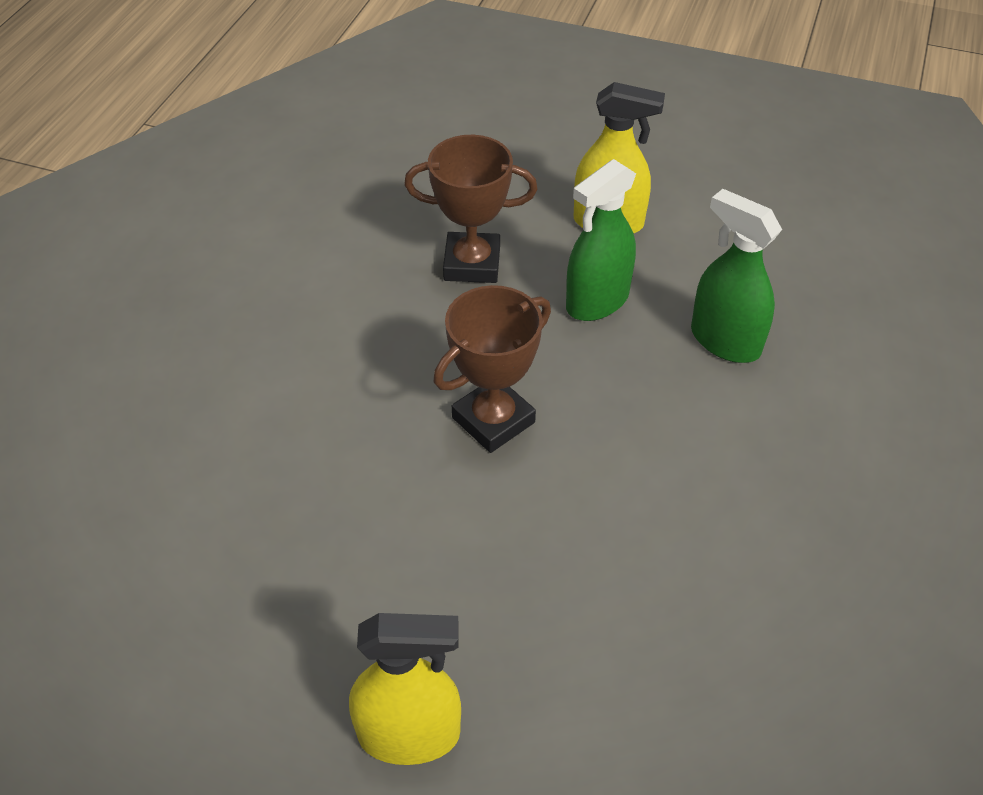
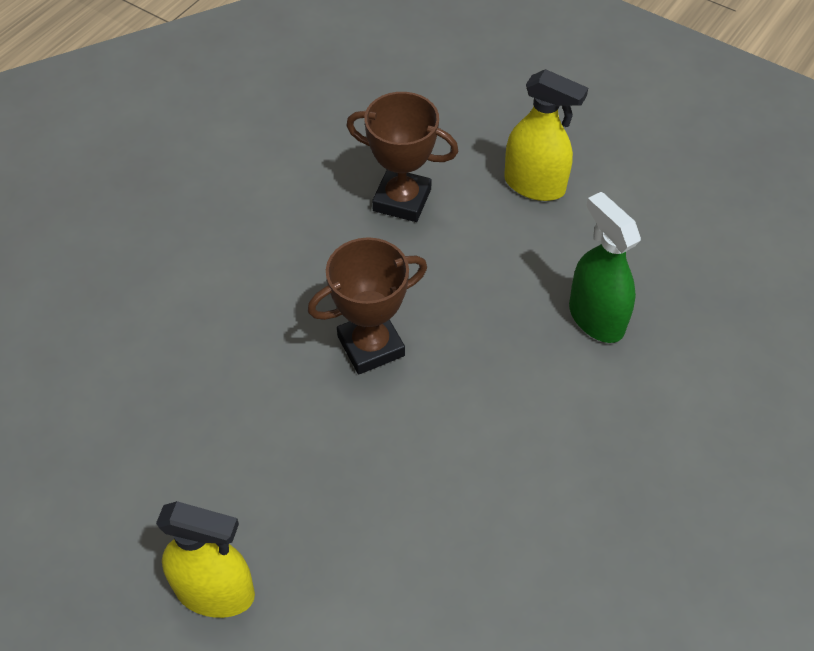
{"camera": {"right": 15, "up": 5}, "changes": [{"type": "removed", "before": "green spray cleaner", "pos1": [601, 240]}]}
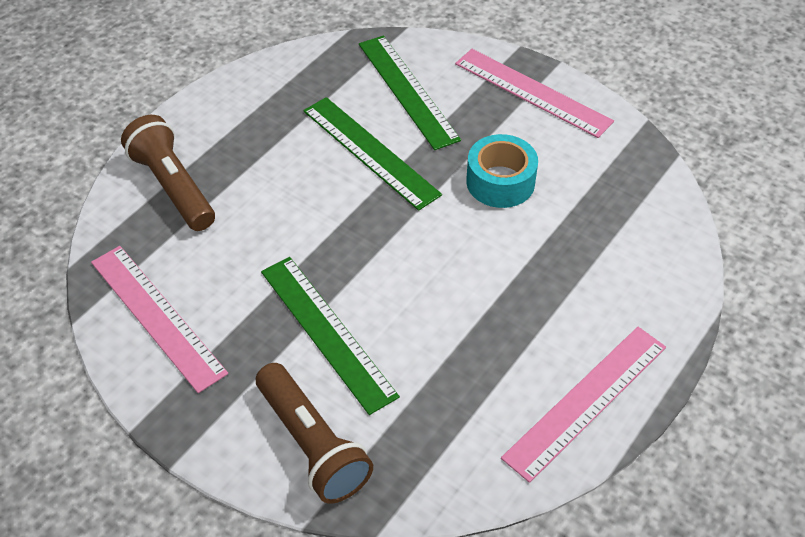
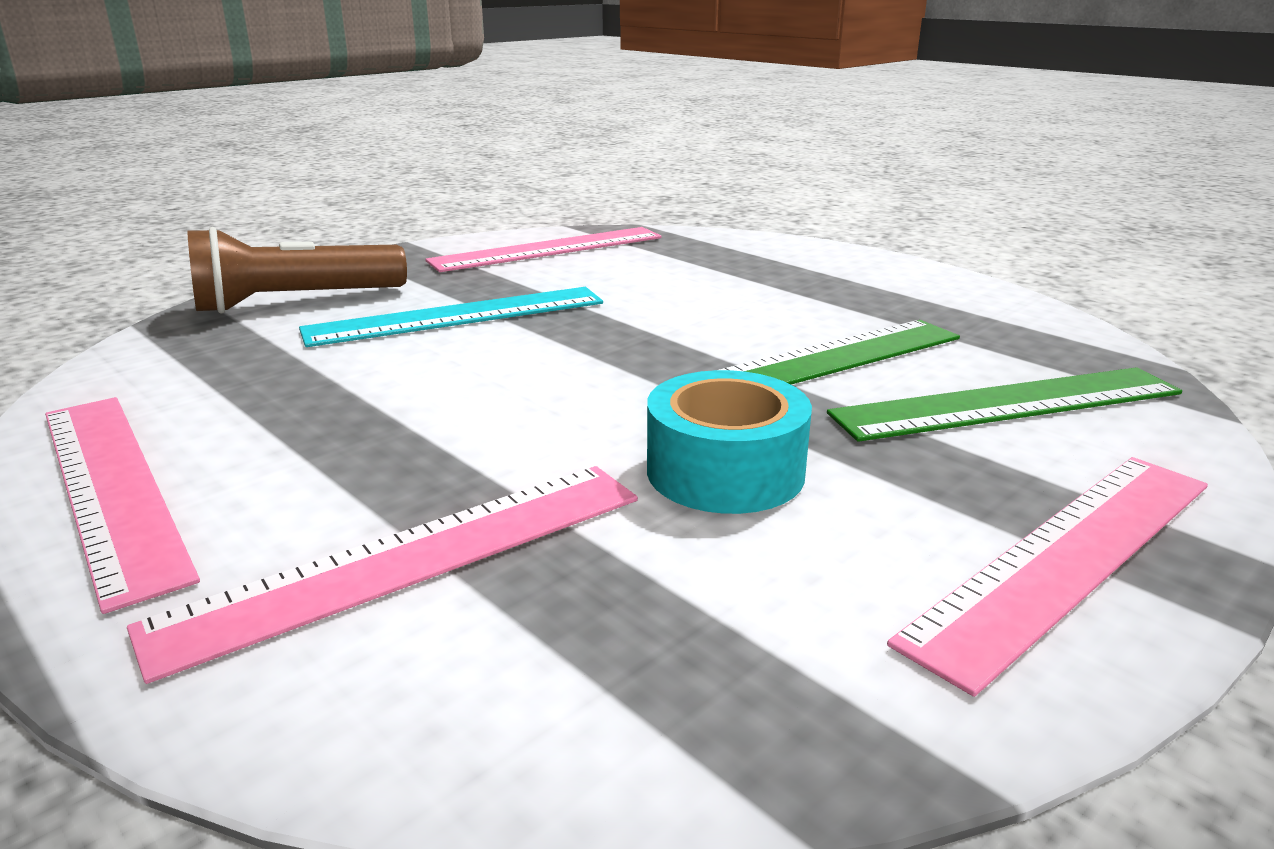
{"camera": {"right": 100, "up": -25}, "changes": [{"type": "removed", "before": "dark brown flashlight", "pos1": [168, 173]}, {"type": "recoloured", "before": "green measuring stick", "after": "turquoise measuring stick", "pos1": [330, 336], "pos2": [451, 317]}, {"type": "added", "after": "rose-pink measuring stick", "pos2": [382, 575]}]}
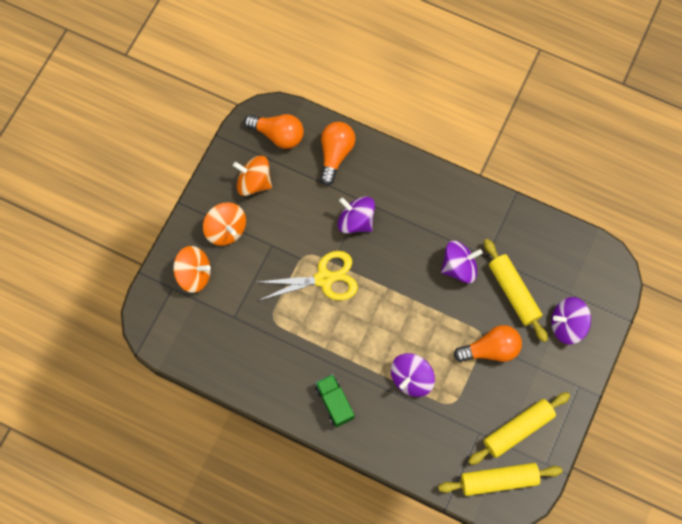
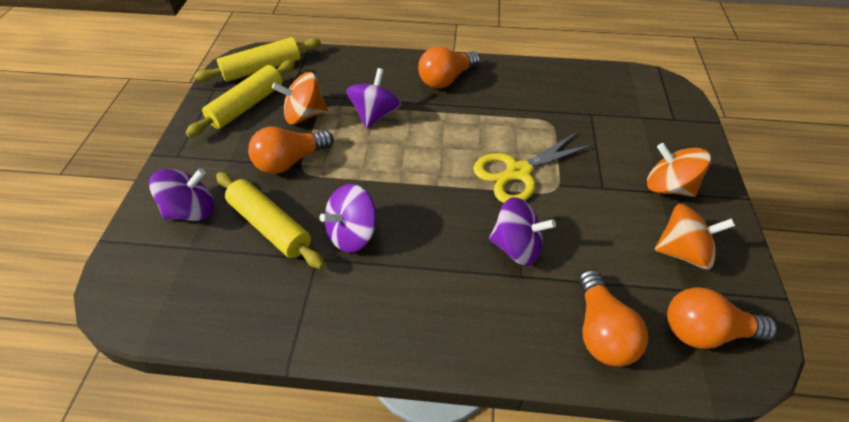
{"camera": {"right": 160, "up": -20}, "changes": [{"type": "moved", "before": "bright orange toy top", "pos1": [192, 269], "pos2": [300, 98]}, {"type": "replaced", "before": "green toy truck", "after": "bright orange light bulb", "pos1": [334, 400], "pos2": [449, 67]}]}
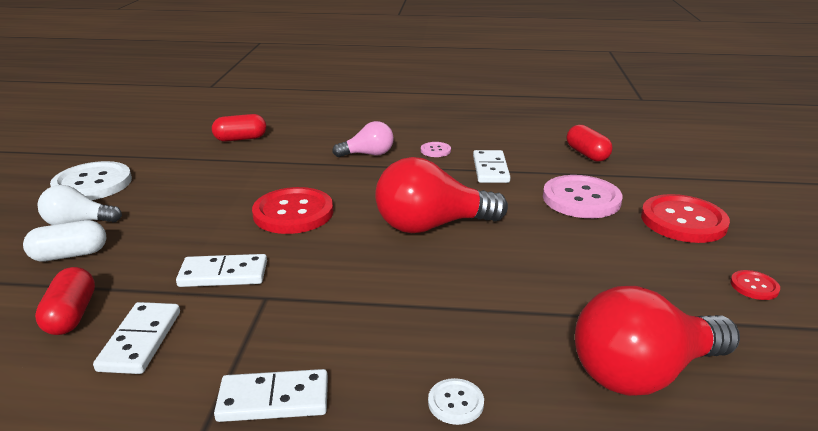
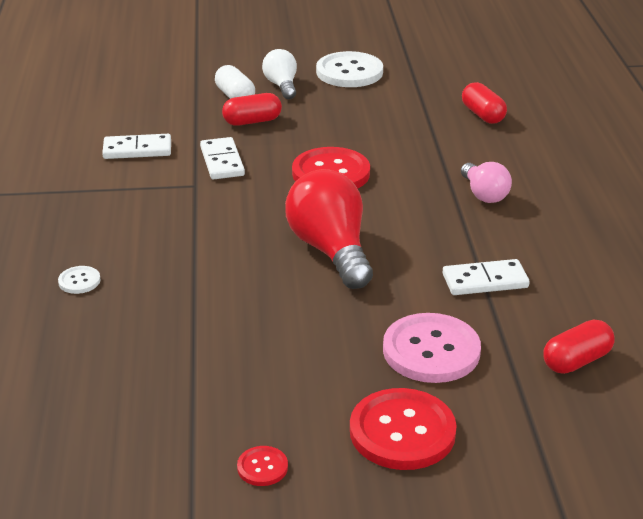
{"camera": {"right": 80, "up": 5}, "changes": [{"type": "moved", "before": "red pill shape", "pos1": [65, 301], "pos2": [252, 109]}, {"type": "removed", "before": "pure white domino tile", "pos1": [271, 395]}, {"type": "removed", "before": "rose-pink button", "pos1": [436, 149]}, {"type": "removed", "before": "red light bulb", "pos1": [657, 341]}]}
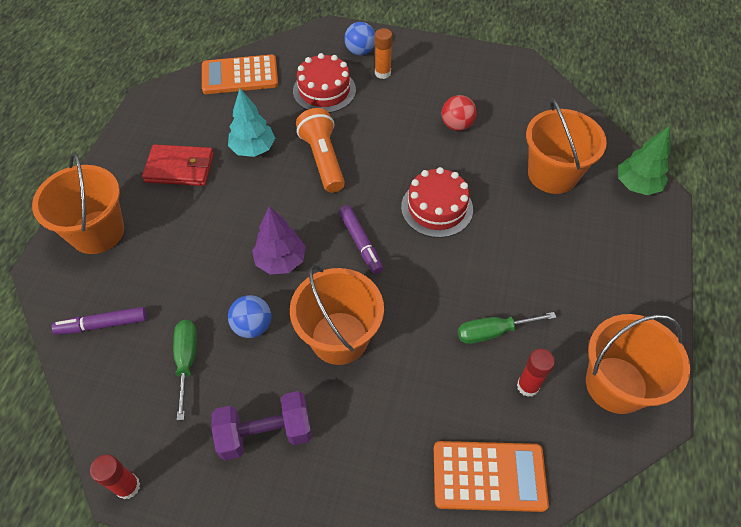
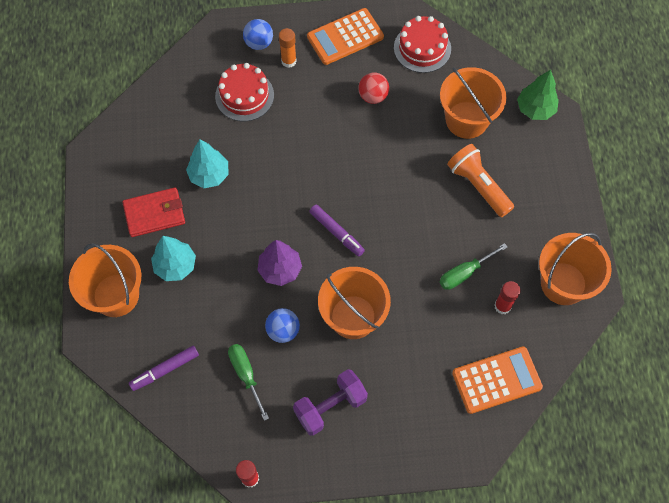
{"camera": {"right": -20, "up": 10}, "changes": [{"type": "moved", "before": "bright orange pocket calculator", "pos1": [240, 74], "pos2": [345, 36]}, {"type": "moved", "before": "bright orange flashlight", "pos1": [320, 150], "pos2": [480, 180]}, {"type": "moved", "before": "red layer cake", "pos1": [437, 202], "pos2": [422, 44]}, {"type": "added", "after": "turquoise fir tree", "pos2": [173, 258]}]}
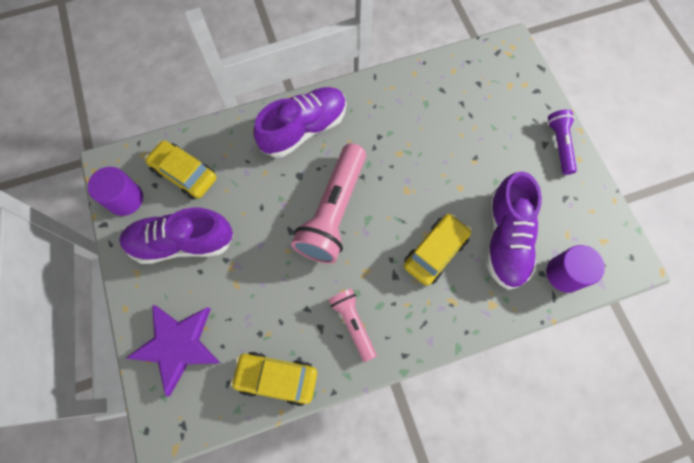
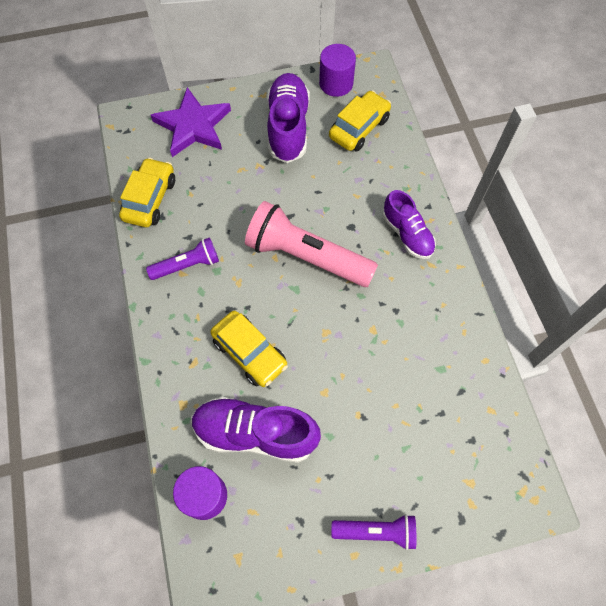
{"camera": {"right": 95, "up": -5}, "changes": [{"type": "resized", "before": "purple sneaker", "pos1": [299, 122], "pos2": [409, 224], "scale": 0.65}, {"type": "recoloured", "before": "rose-pink flashlight", "after": "purple flashlight", "pos1": [353, 325], "pos2": [182, 258]}]}
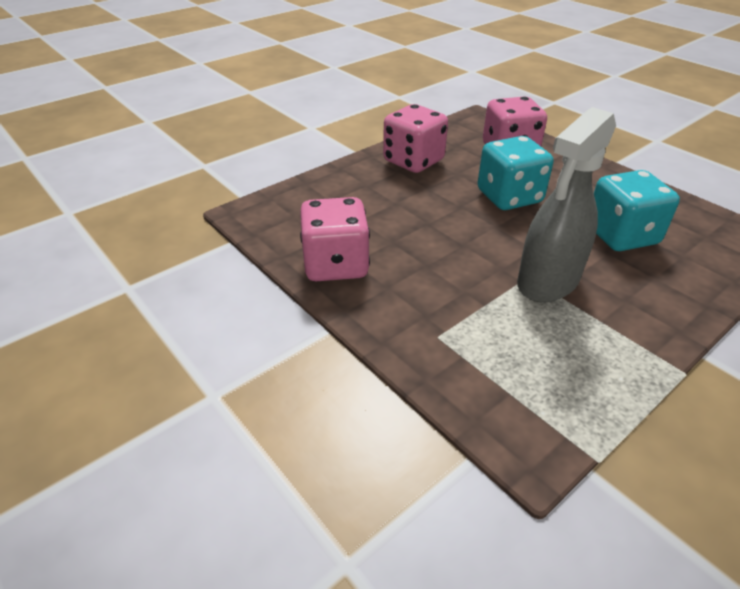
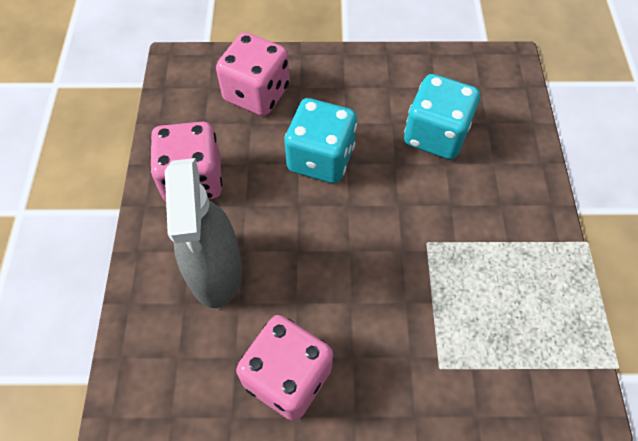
{"camera": {"right": -50, "up": 20}, "changes": [{"type": "moved", "before": "gray spray cleaner", "pos1": [566, 205], "pos2": [203, 233]}]}
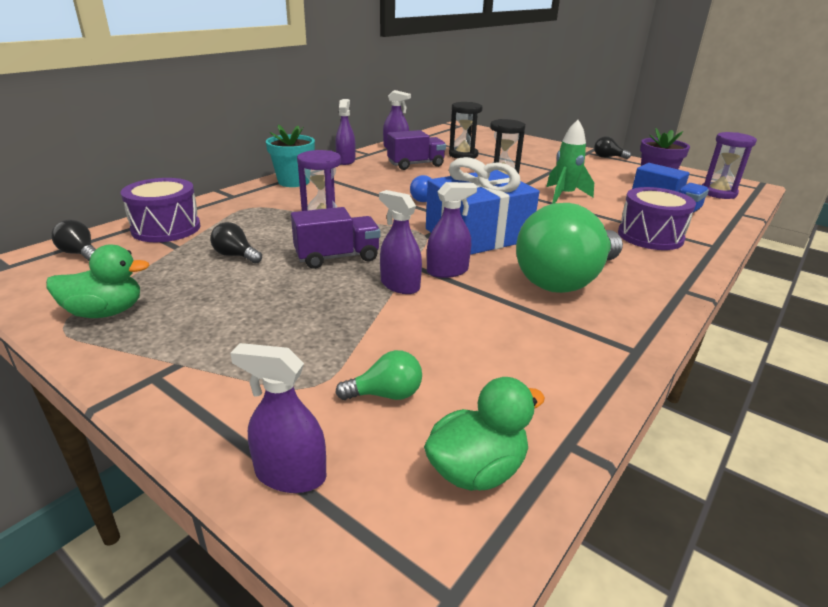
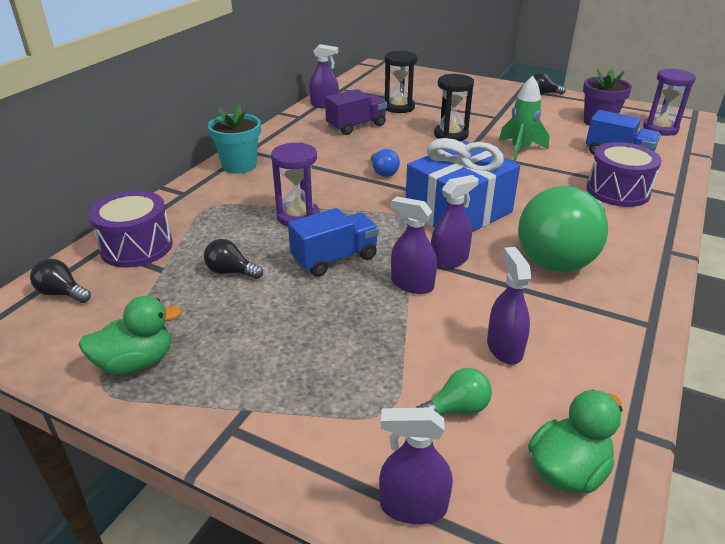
{"camera": {"right": -10, "up": 5}, "changes": [{"type": "recoloured", "before": "purple toy truck", "after": "royal blue toy truck", "pos1": [335, 238], "pos2": [333, 242]}, {"type": "moved", "before": "purple spray cleaner", "pos1": [345, 132], "pos2": [509, 305]}]}
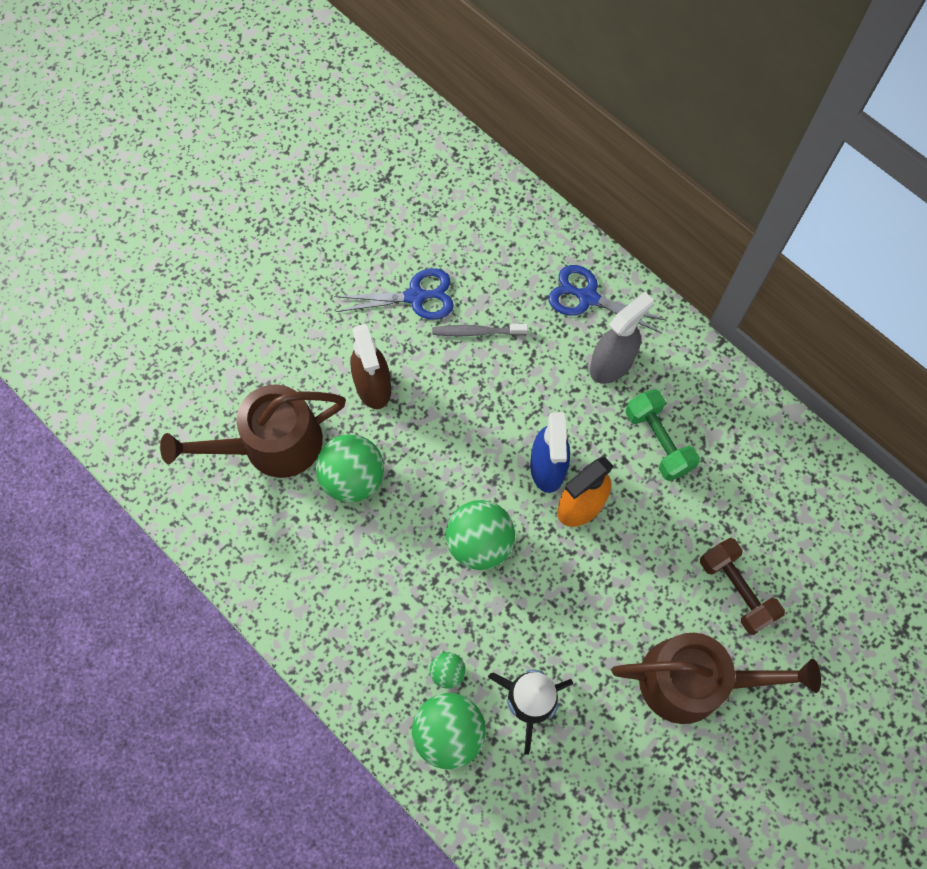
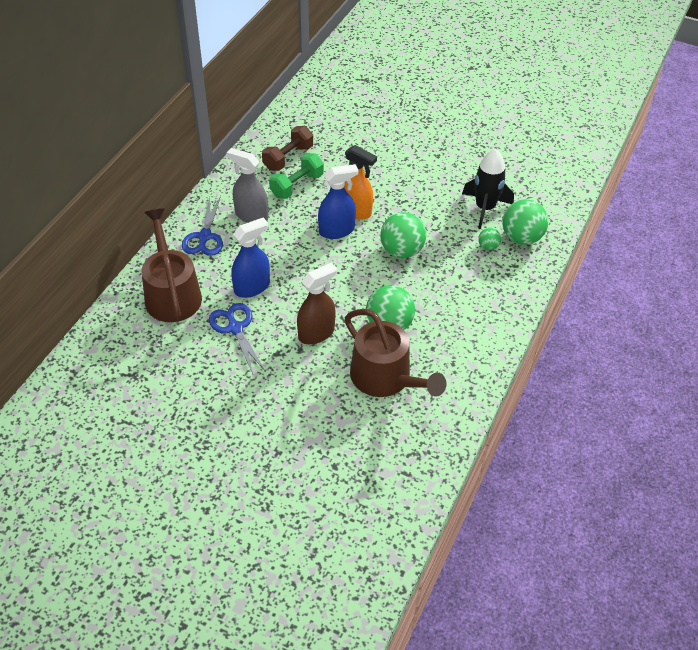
{"camera": {"right": -110, "up": -20}, "changes": [{"type": "replaced", "before": "gray tooth brush", "after": "royal blue spray cleaner", "pos1": [480, 330], "pos2": [250, 258]}, {"type": "moved", "before": "dark brown sprinkling can", "pos1": [716, 678], "pos2": [172, 265]}, {"type": "moved", "before": "dark brown hand weight", "pos1": [742, 586], "pos2": [287, 148]}]}
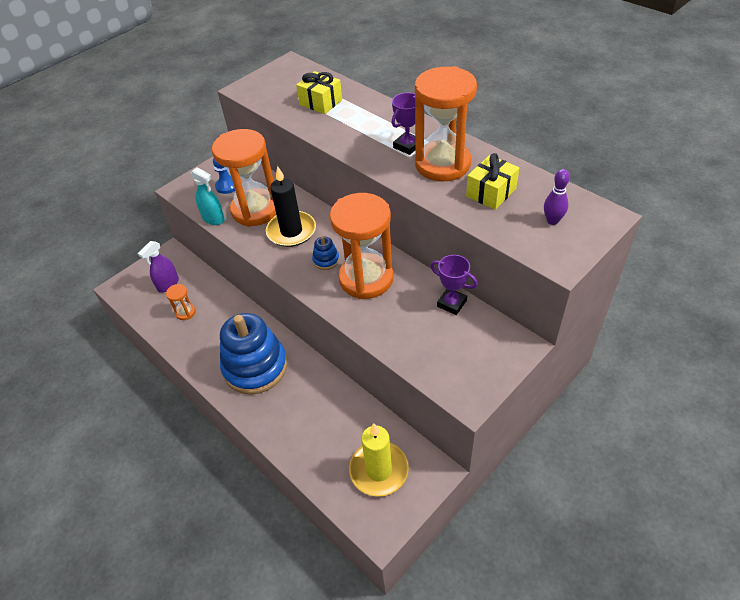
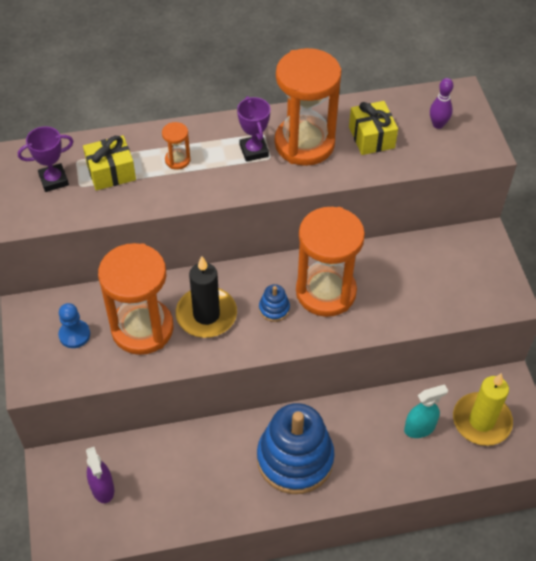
{"camera": {"right": -60, "up": 5}, "changes": [{"type": "moved", "before": "bright orange sand timer", "pos1": [181, 302], "pos2": [176, 146]}, {"type": "moved", "before": "turquoise spray cleaner", "pos1": [207, 196], "pos2": [426, 411]}, {"type": "moved", "before": "purple award cup", "pos1": [454, 285], "pos2": [45, 159]}]}
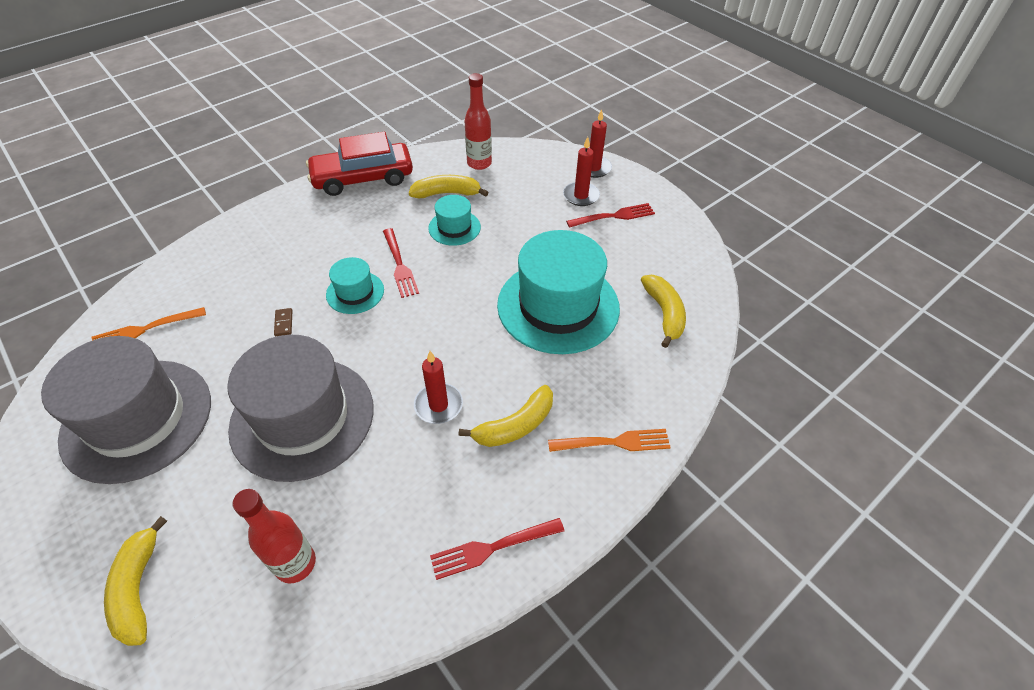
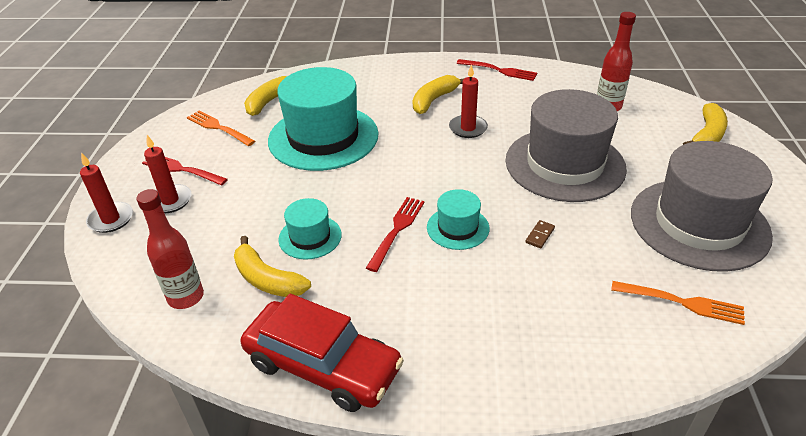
{"camera": {"right": -135, "up": -10}, "changes": [{"type": "turned", "before": "yellow banana fruit", "pos1": [505, 416], "pos2": [438, 94], "turn": -60}, {"type": "moved", "before": "bright orange table fork", "pos1": [609, 440], "pos2": [221, 128]}]}
